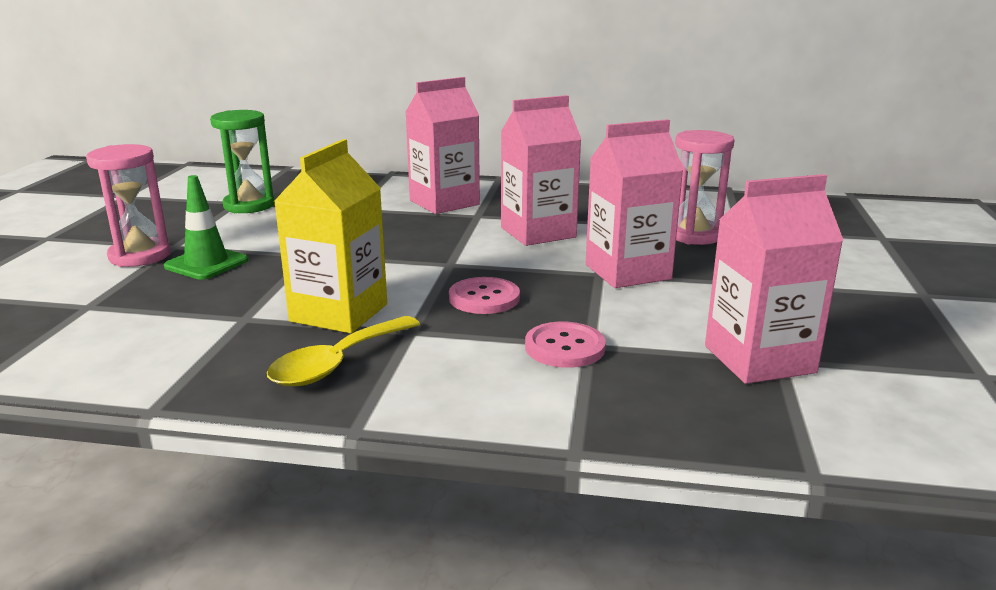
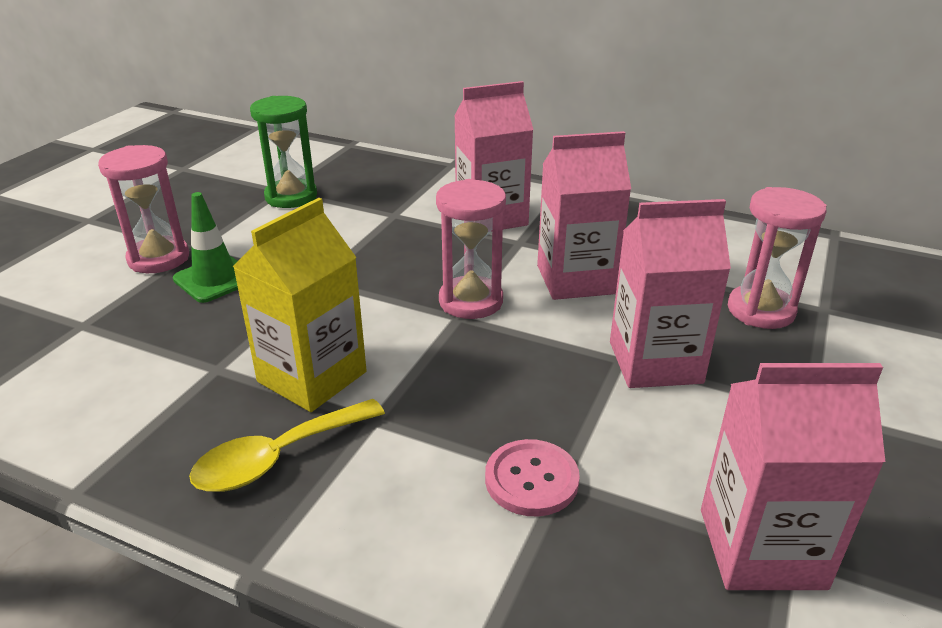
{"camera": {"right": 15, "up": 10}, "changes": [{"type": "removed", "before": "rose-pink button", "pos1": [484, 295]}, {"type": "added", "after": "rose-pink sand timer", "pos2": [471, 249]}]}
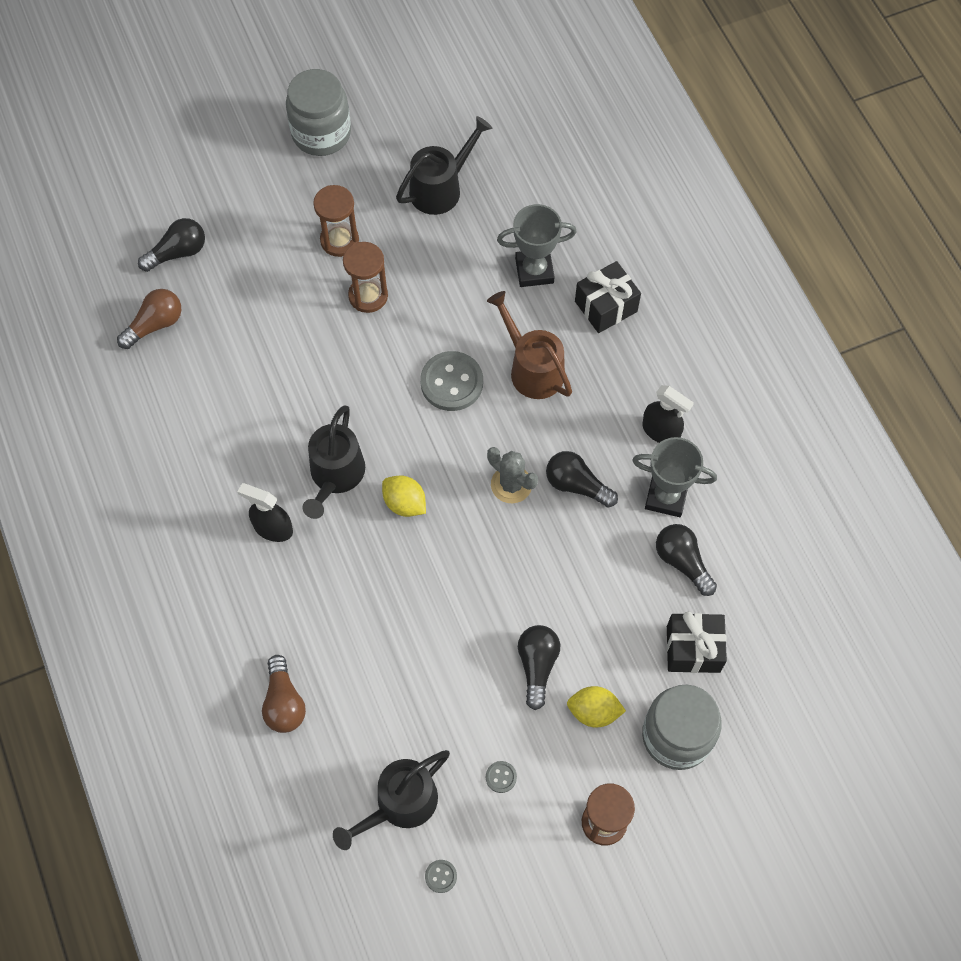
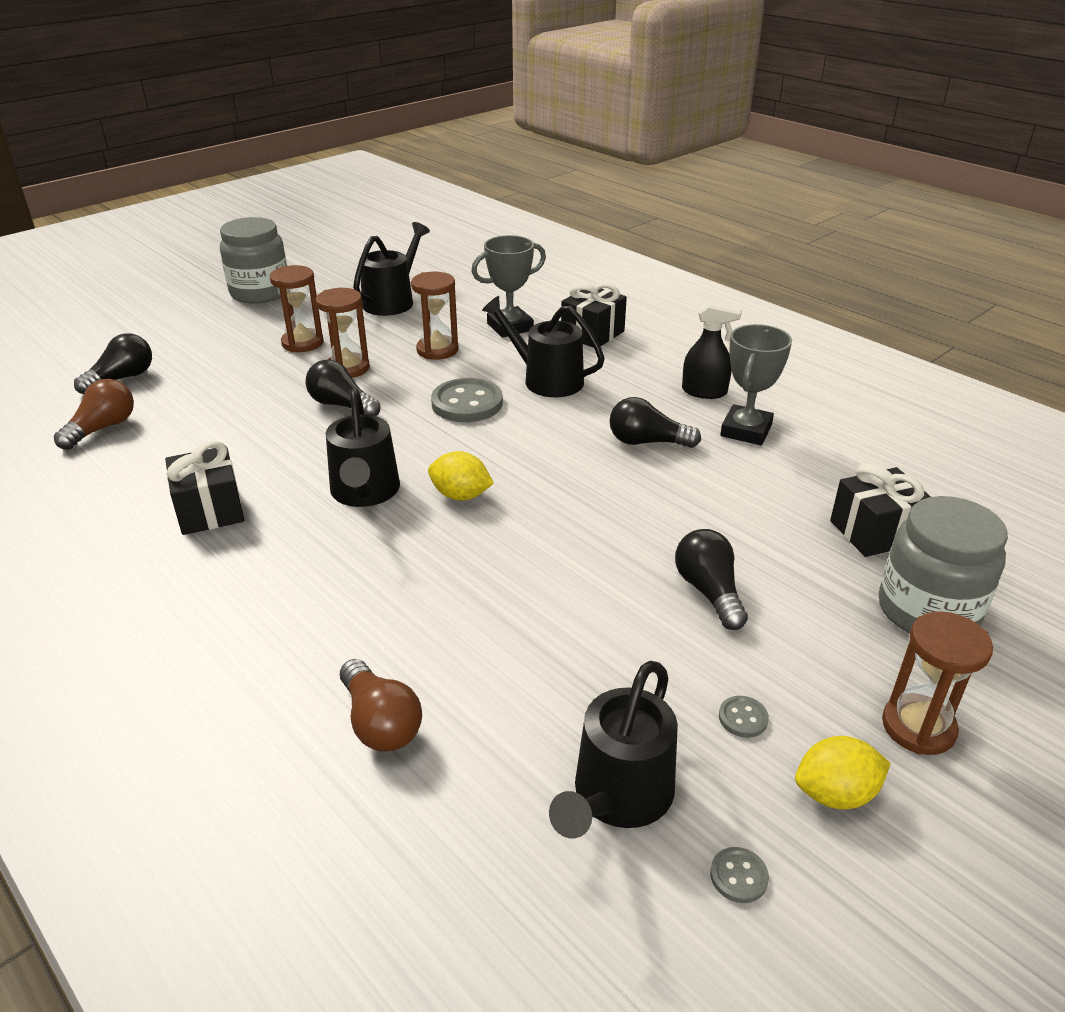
{"camera": {"right": -20, "up": -30}, "changes": [{"type": "removed", "before": "ebony spray cleaner", "pos1": [265, 512]}, {"type": "recoloured", "before": "dark brown sprinkling can", "after": "ebony sprinkling can", "pos1": [529, 345], "pos2": [543, 346]}, {"type": "removed", "before": "gray cactus", "pos1": [512, 475]}, {"type": "moved", "before": "yellow citrus fruit", "pos1": [596, 707], "pos2": [843, 772]}, {"type": "turned", "before": "gray award cup", "pos1": [674, 477], "pos2": [756, 384], "turn": -60}, {"type": "moved", "before": "ebony light bulb", "pos1": [686, 560], "pos2": [342, 387]}, {"type": "added", "after": "ebony present", "pos2": [204, 488]}, {"type": "added", "after": "dark brown sand timer", "pos2": [435, 316]}]}
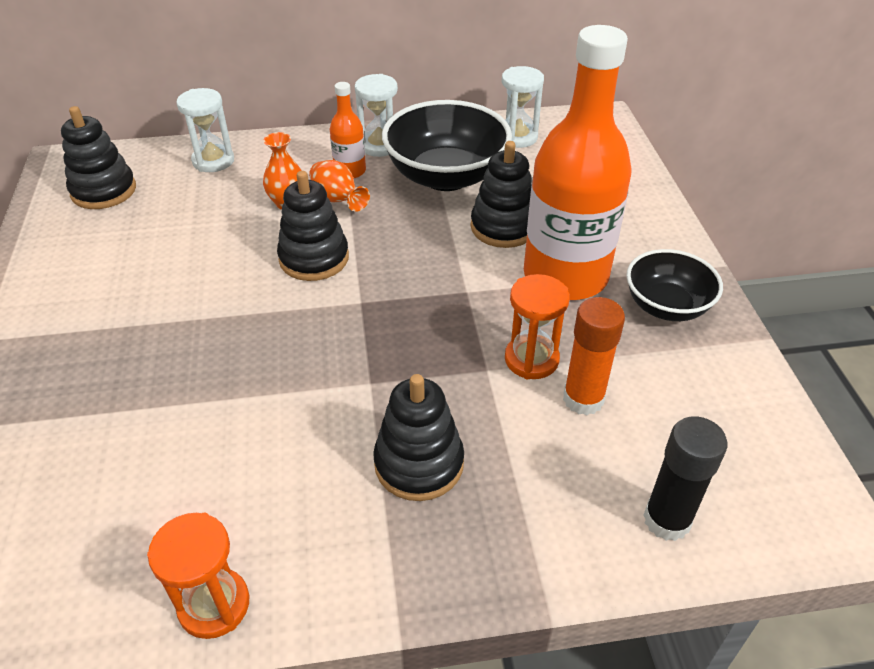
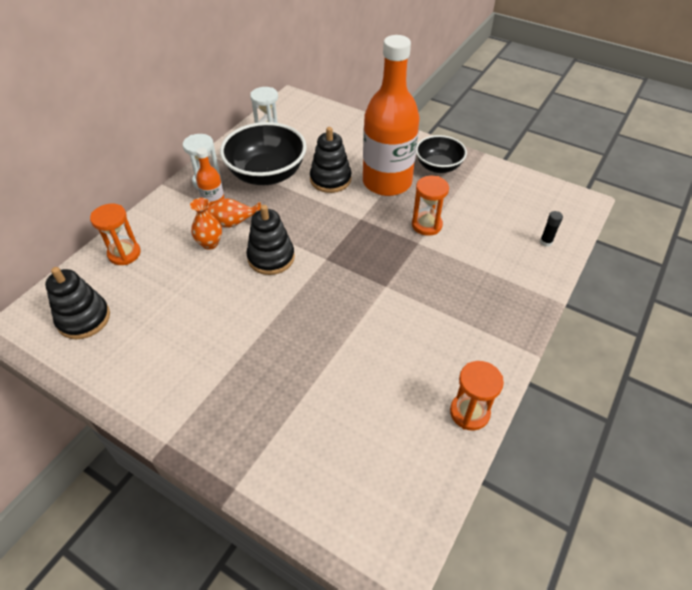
{"camera": {"right": -50, "up": 5}, "changes": [{"type": "recoloured", "before": "pure white sand timer", "after": "bright orange sand timer", "pos1": [205, 130], "pos2": [115, 234]}, {"type": "removed", "before": "ebony stacking toy", "pos1": [418, 437]}, {"type": "removed", "before": "bright orange glue stick", "pos1": [594, 356]}, {"type": "resized", "before": "ebony glue stick", "pos1": [685, 478], "pos2": [551, 229], "scale": 0.55}]}
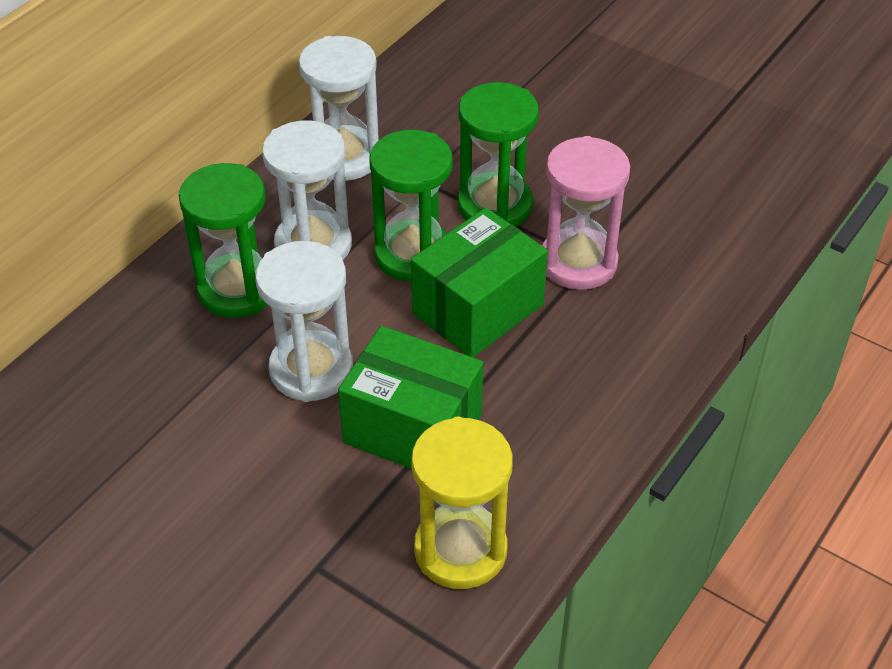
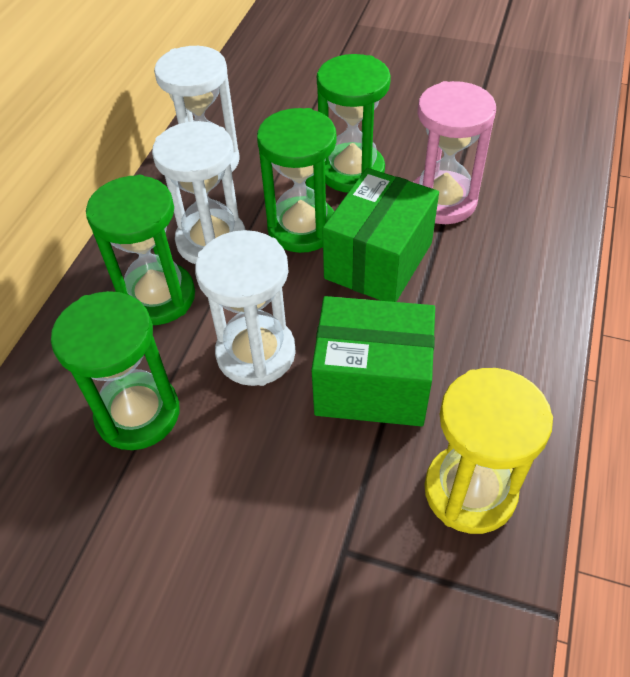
{"camera": {"right": -15, "up": 5}, "changes": [{"type": "added", "after": "green sand timer", "pos2": [115, 370]}]}
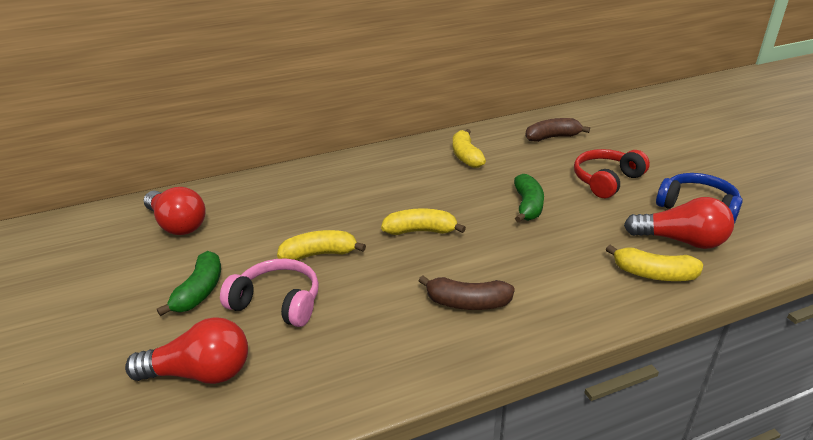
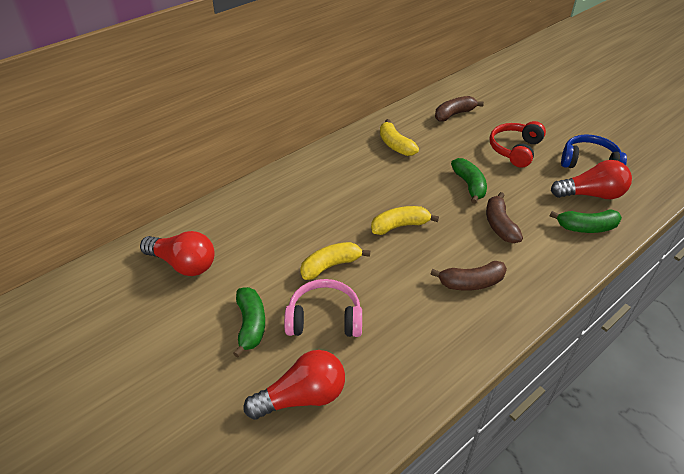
{"camera": {"right": -20, "up": 10}, "changes": [{"type": "recoloured", "before": "yellow banana fruit", "after": "green banana fruit", "pos1": [654, 263], "pos2": [586, 221]}, {"type": "added", "after": "dark brown banana fruit", "pos2": [504, 217]}]}
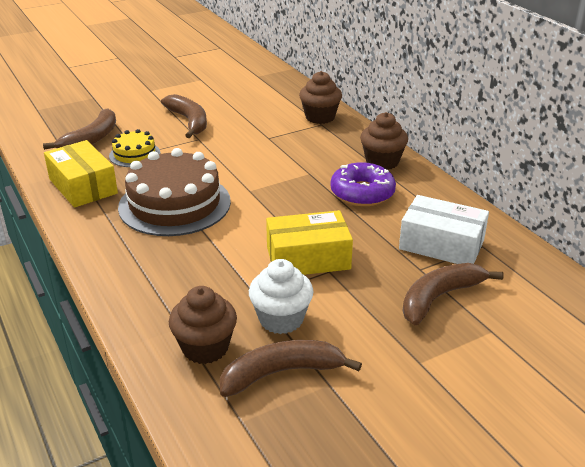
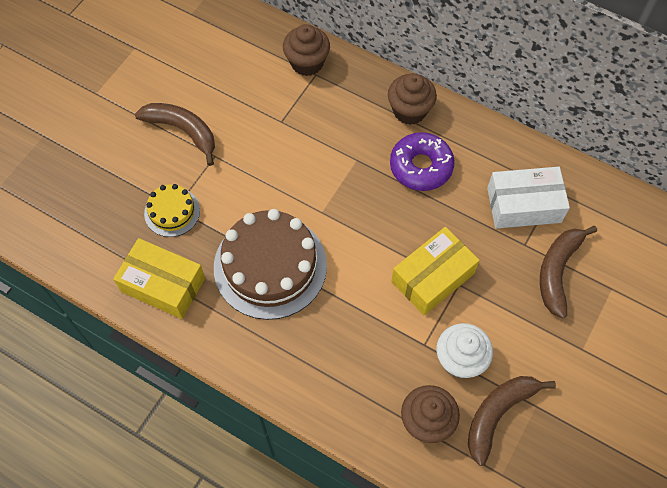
{"camera": {"right": -30, "up": 30}, "changes": [{"type": "removed", "before": "dark brown banana fruit", "pos1": [79, 129]}]}
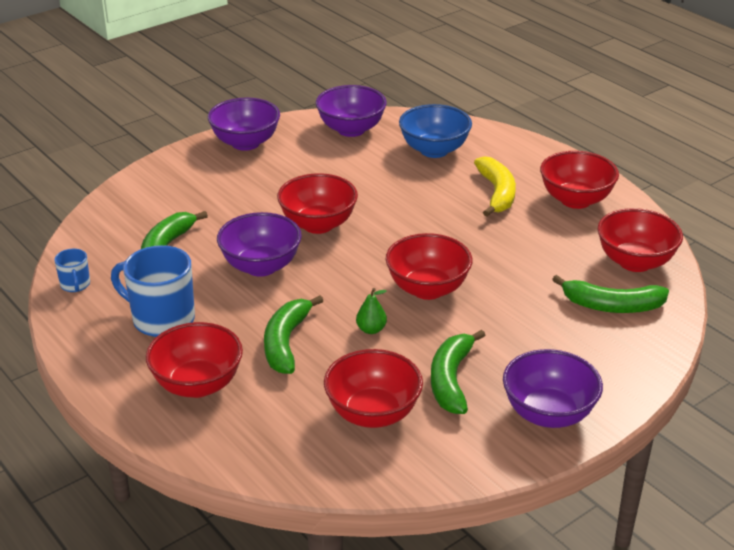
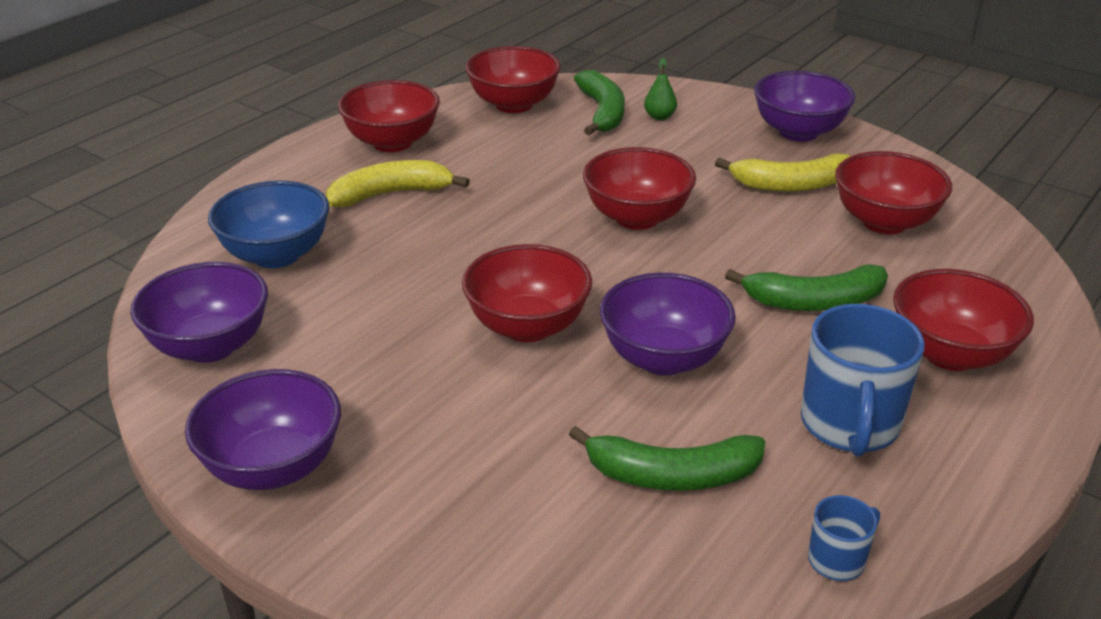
{"camera": {"right": -105, "up": 0}, "changes": [{"type": "moved", "before": "green toy pear", "pos1": [371, 311], "pos2": [660, 88]}, {"type": "recoloured", "before": "green banana fruit", "after": "yellow banana fruit", "pos1": [458, 372], "pos2": [782, 172]}]}
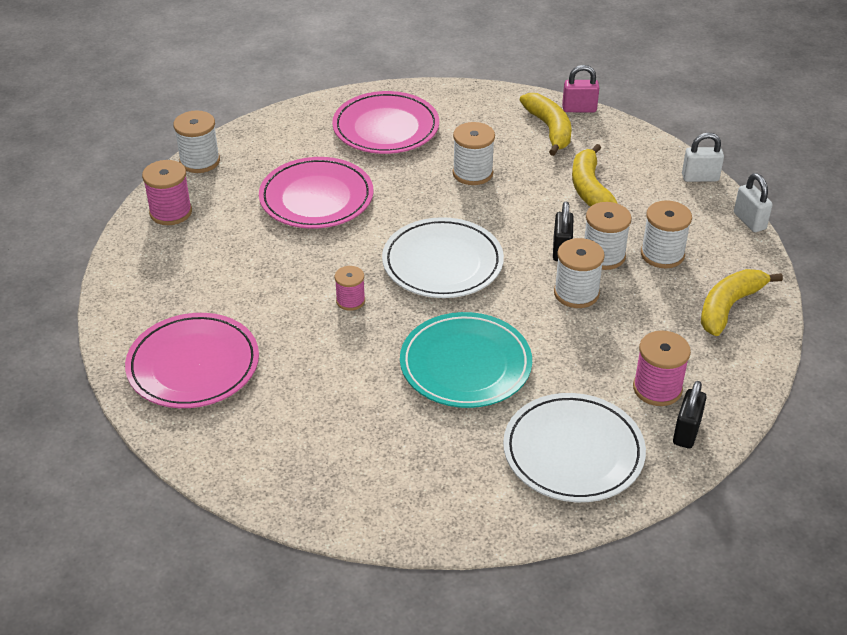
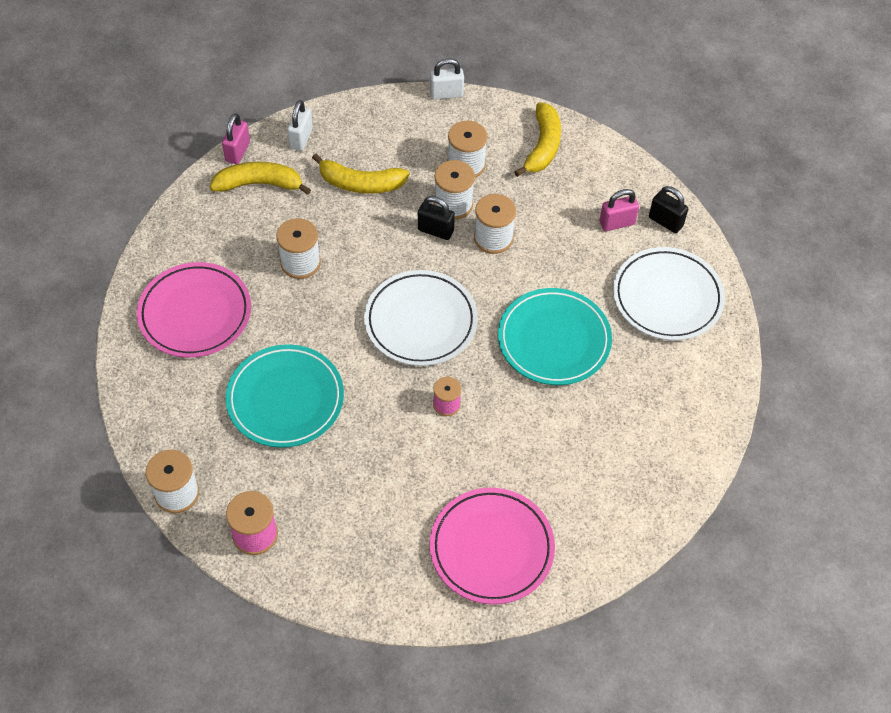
{"camera": {"right": -75, "up": 15}, "changes": [{"type": "recoloured", "before": "rose-pink plate", "after": "turquoise plate", "pos1": [316, 193], "pos2": [285, 396]}, {"type": "replaced", "before": "rose-pink spool", "after": "rose-pink lock", "pos1": [662, 368], "pos2": [619, 210]}, {"type": "moved", "before": "pure white lock", "pos1": [703, 157], "pos2": [300, 125]}, {"type": "turned", "before": "yellow banana fruit", "pos1": [742, 302], "pos2": [537, 139], "turn": -135}]}
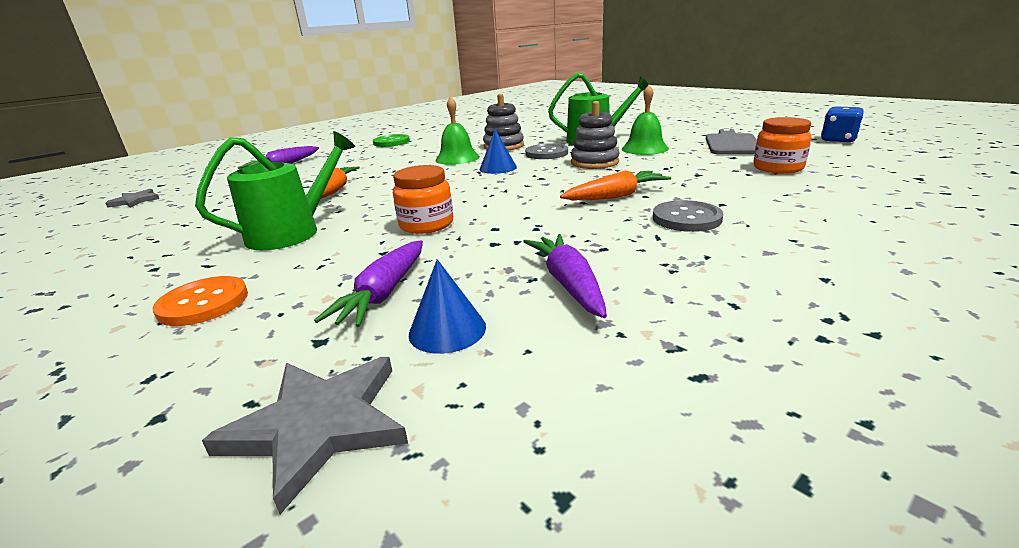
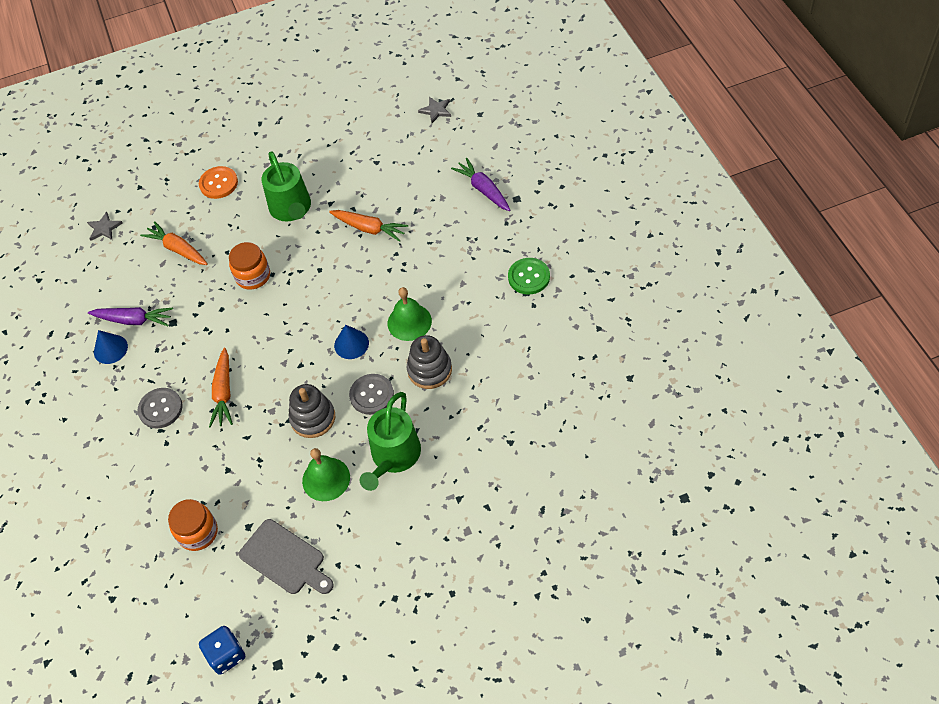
{"camera": {"right": 115, "up": 30}, "changes": [{"type": "resized", "before": "gray star", "pos1": [305, 435], "pos2": [105, 226], "scale": 0.59}, {"type": "recoloured", "before": "purple carrot", "after": "bright orange carrot", "pos1": [368, 284], "pos2": [174, 243]}, {"type": "moved", "before": "royal blue cone shape", "pos1": [447, 306], "pos2": [111, 347]}]}
